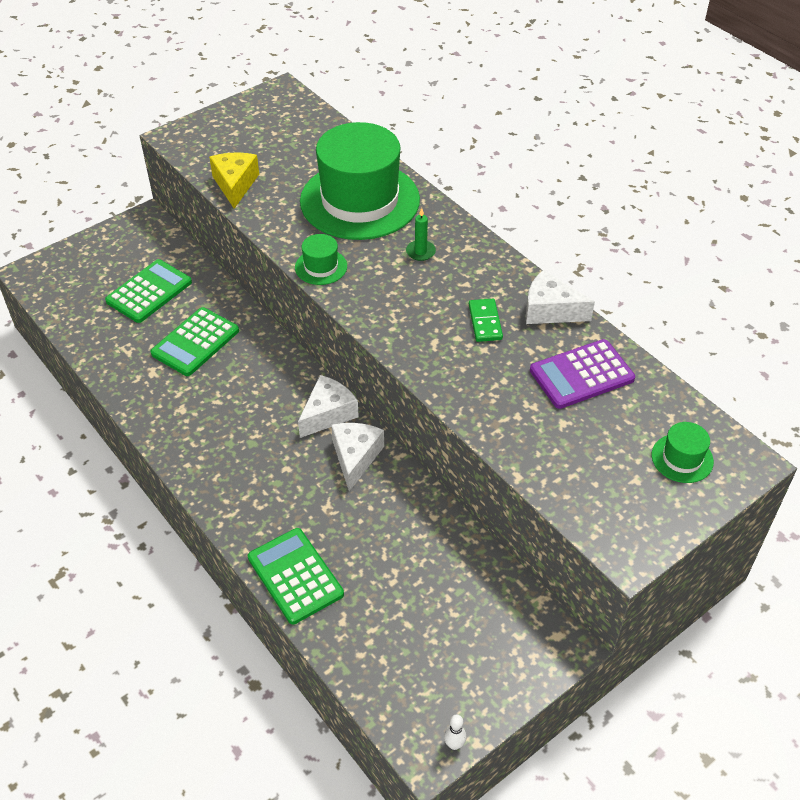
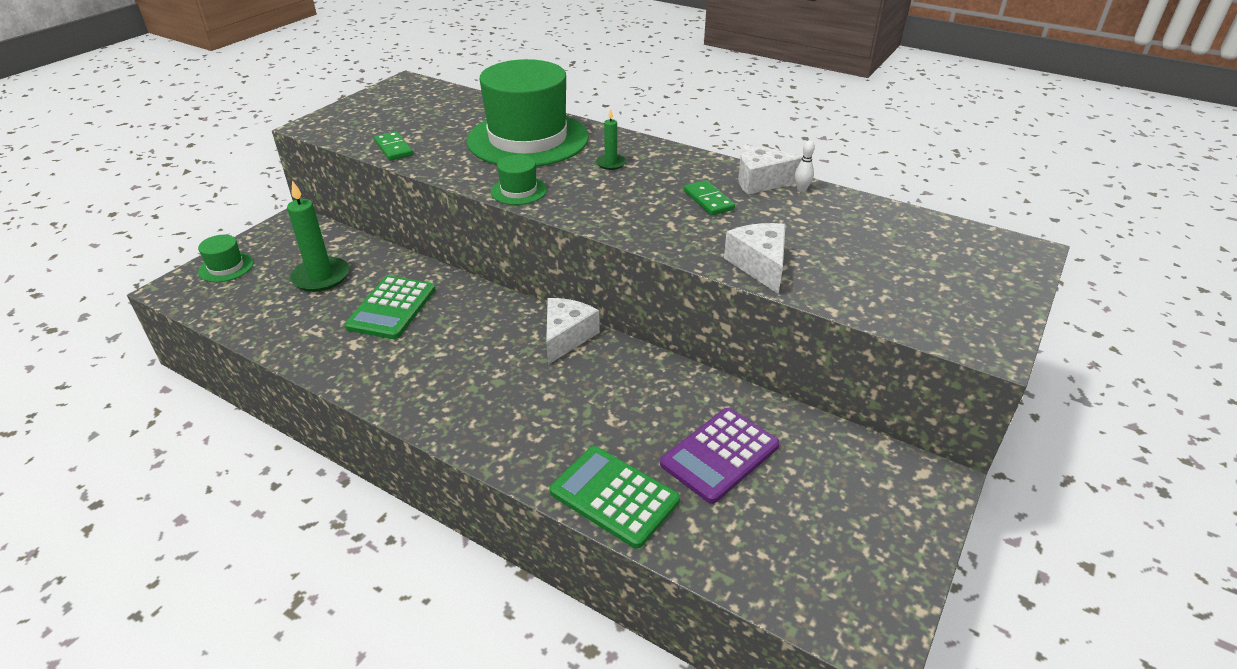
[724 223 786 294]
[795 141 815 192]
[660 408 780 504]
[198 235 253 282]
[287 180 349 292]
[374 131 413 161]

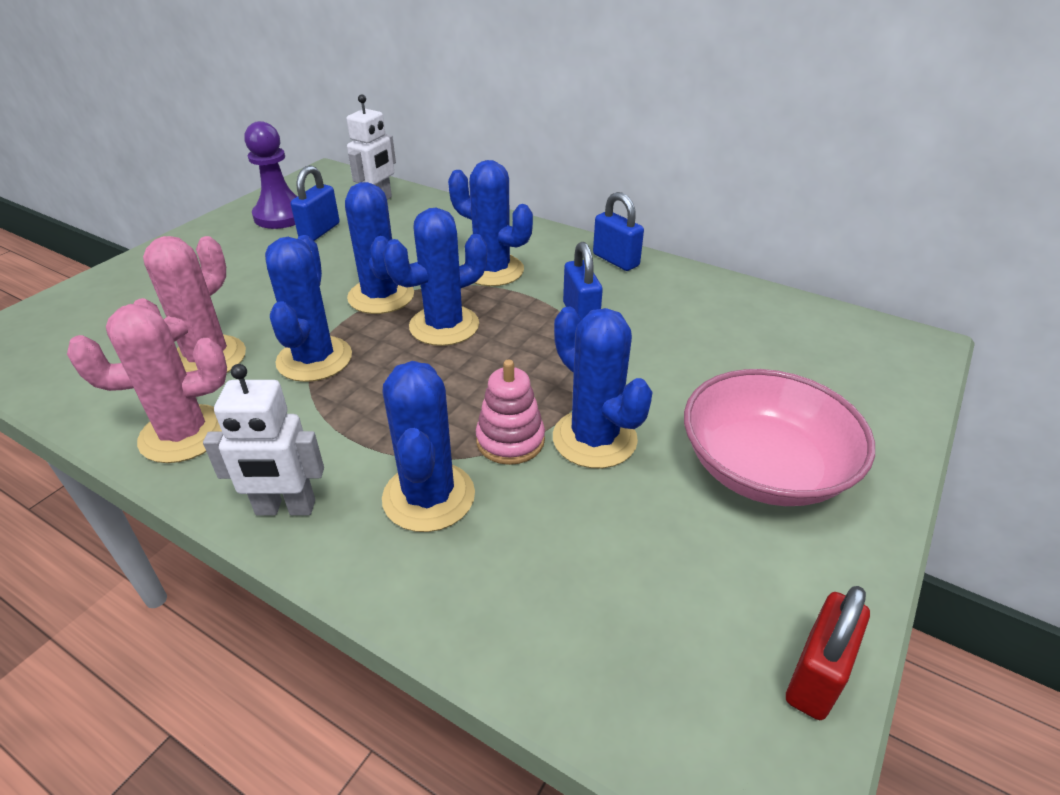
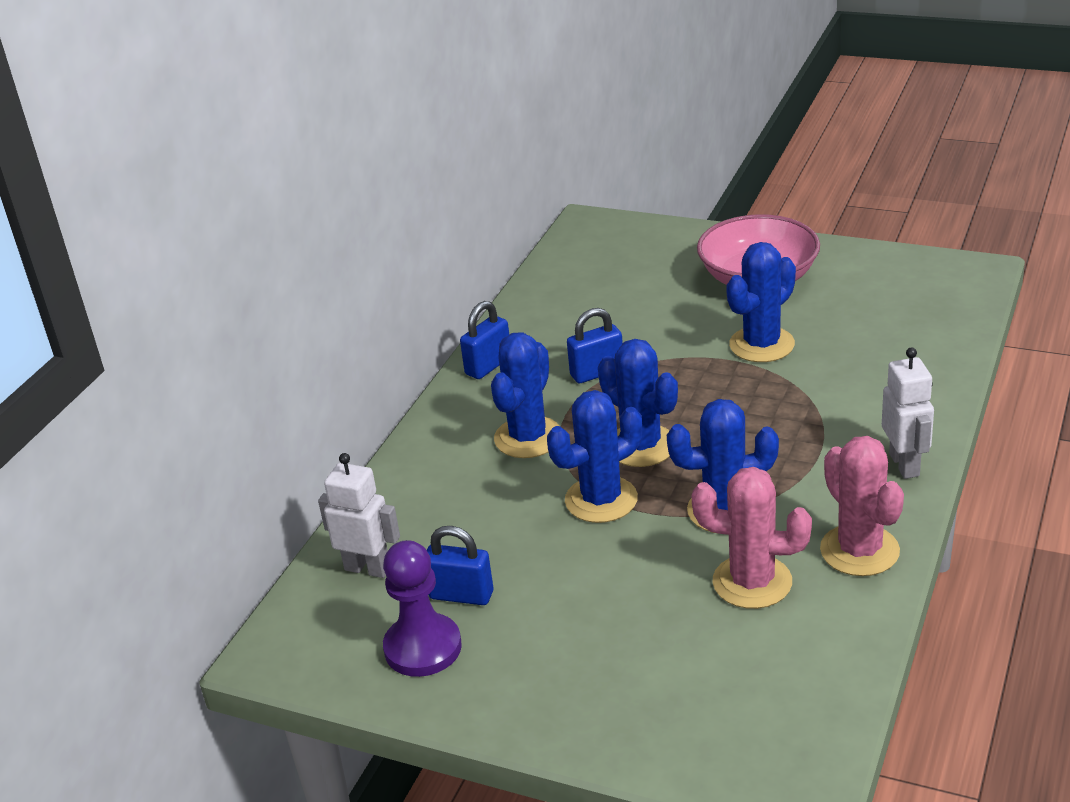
[382 361 475 532] (first image)
[476 360 545 465] (first image)
[786 586 870 720] (first image)

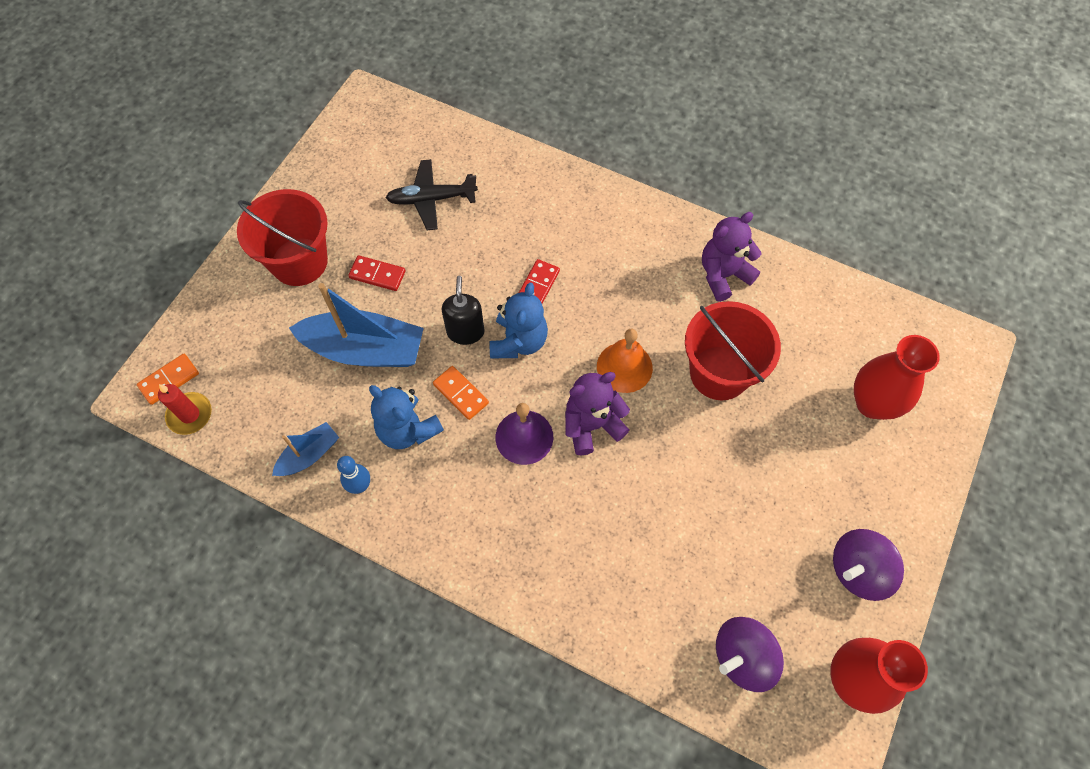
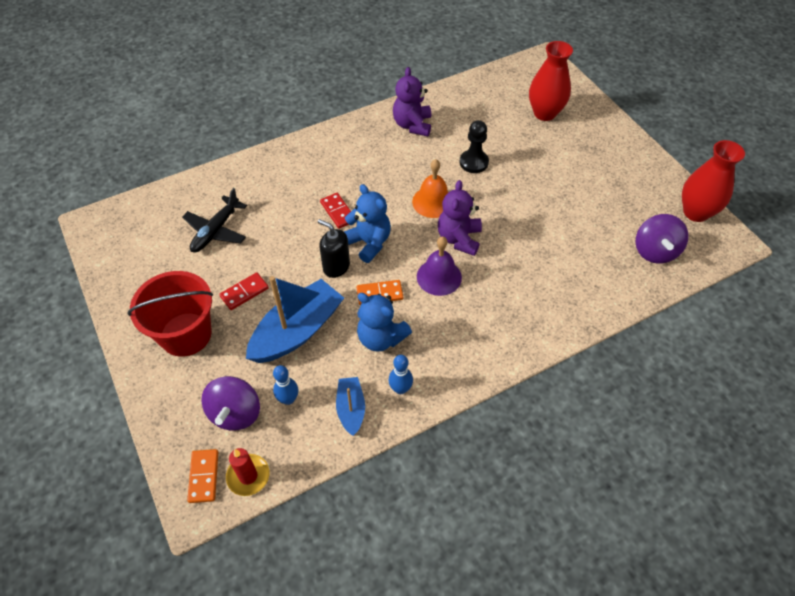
[273 365 298 405]
[201 376 260 431]
[460 120 489 173]
[357 293 412 352]

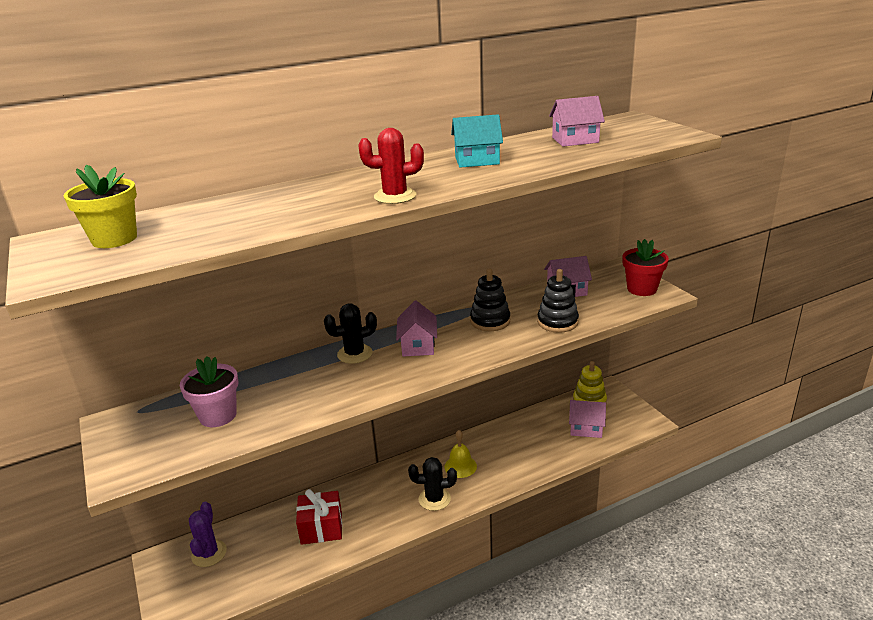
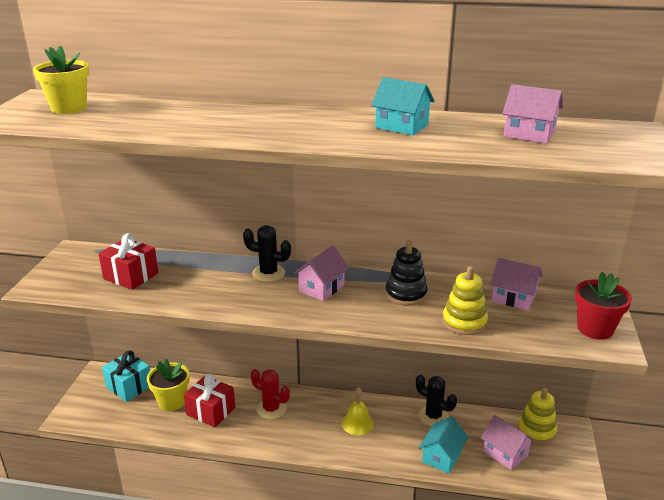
[147 358 190 411]
[419 416 468 473]
[251 369 290 419]
[416 375 457 426]
[98 233 159 290]
[102 351 150 402]
[442 266 488 335]

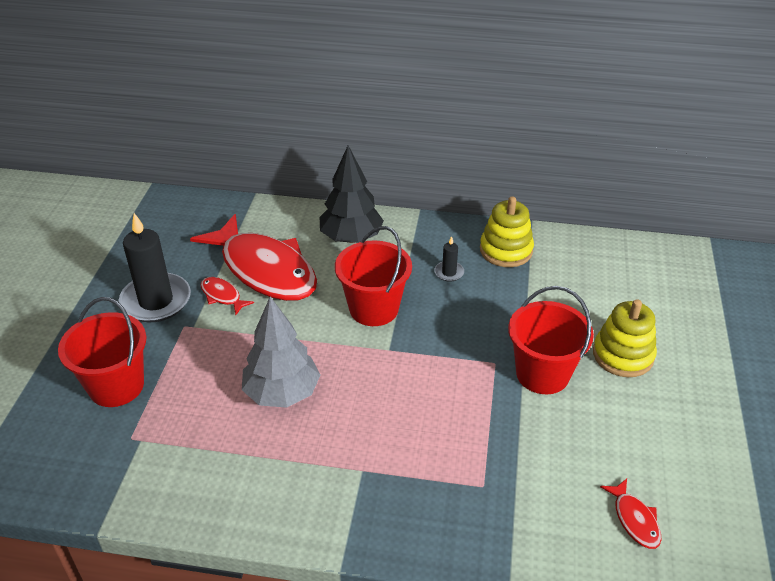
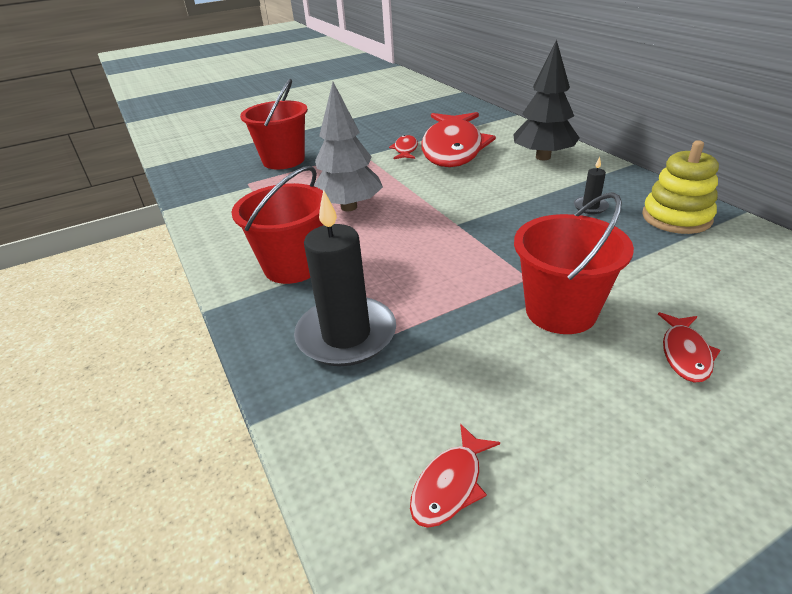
[294 189 396 366]
[231 166 324 284]
[658 312 721 383]

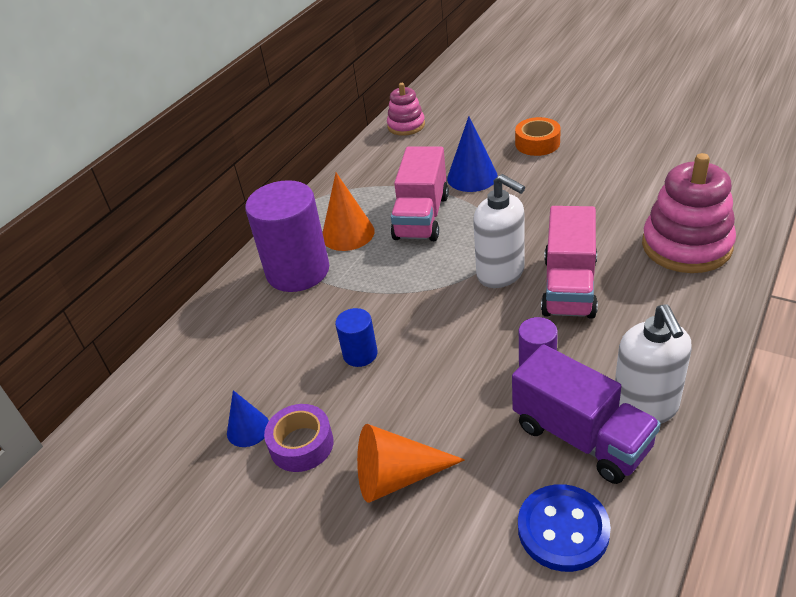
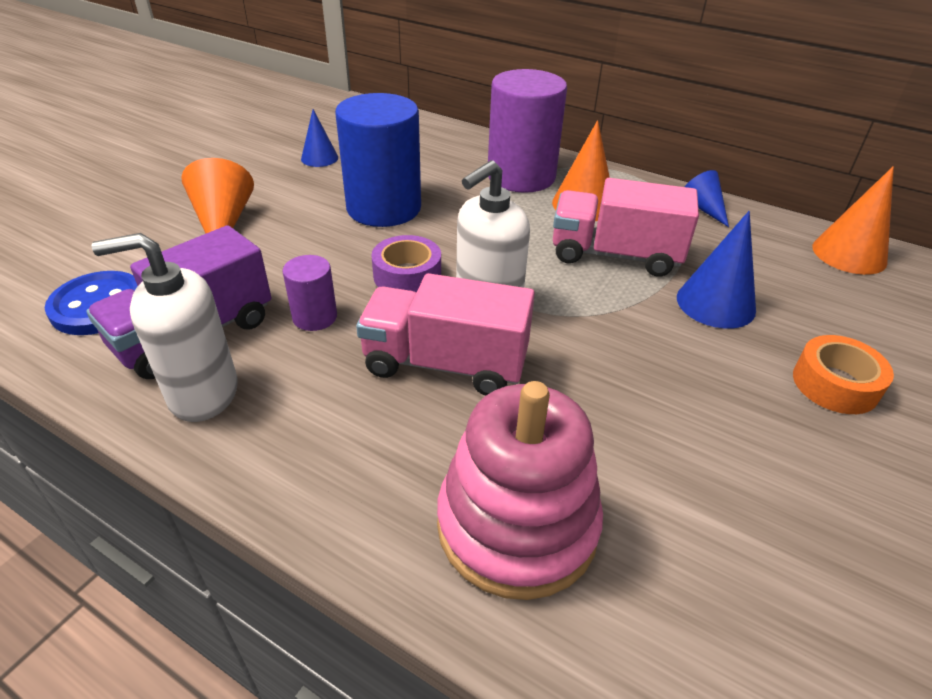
[684 170 729 227]
[371 235 441 293]
[813 166 894 275]
[335 93 421 227]

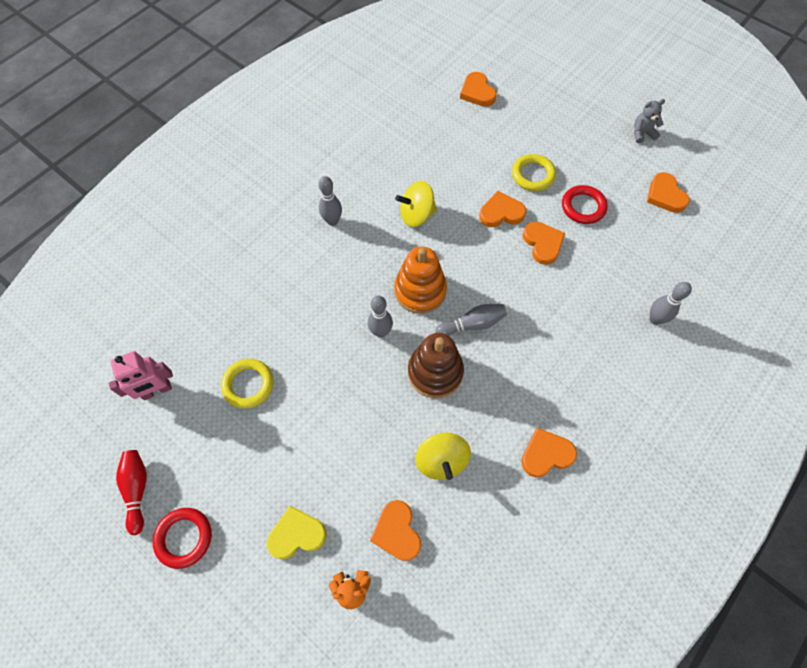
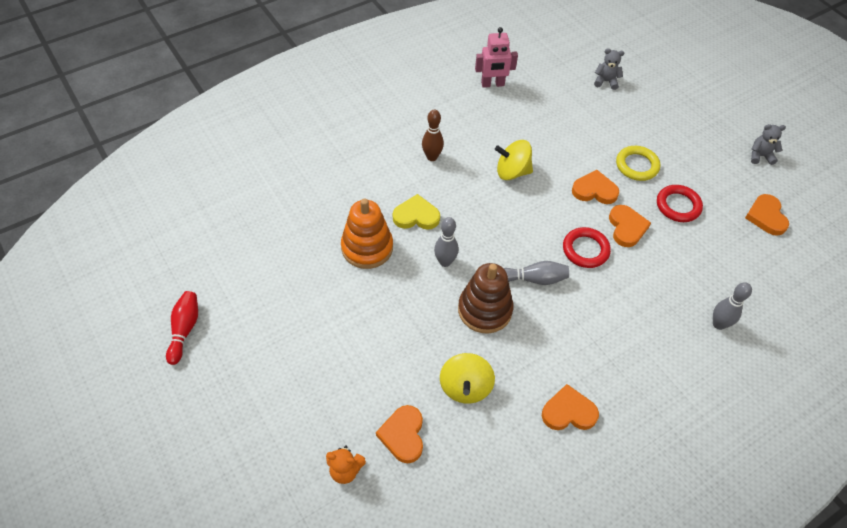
[221 359 273 409] (first image)
[475 27 518 88]
[563 227 611 268]
[393 194 440 230]
[341 198 393 269]
[594 48 624 90]
[422 110 444 161]

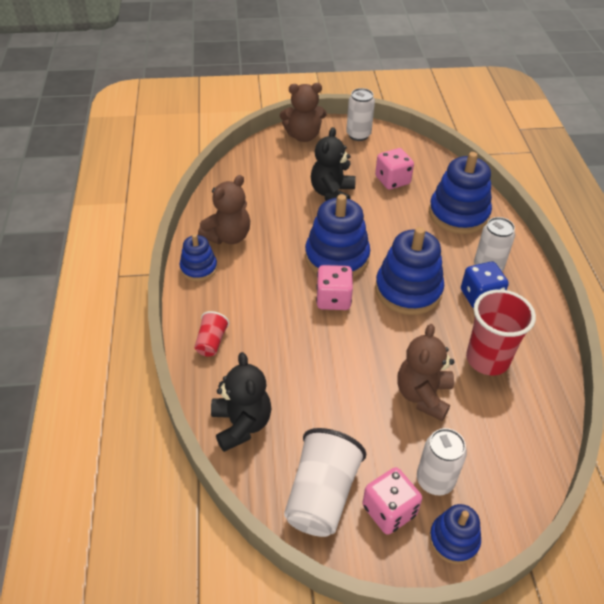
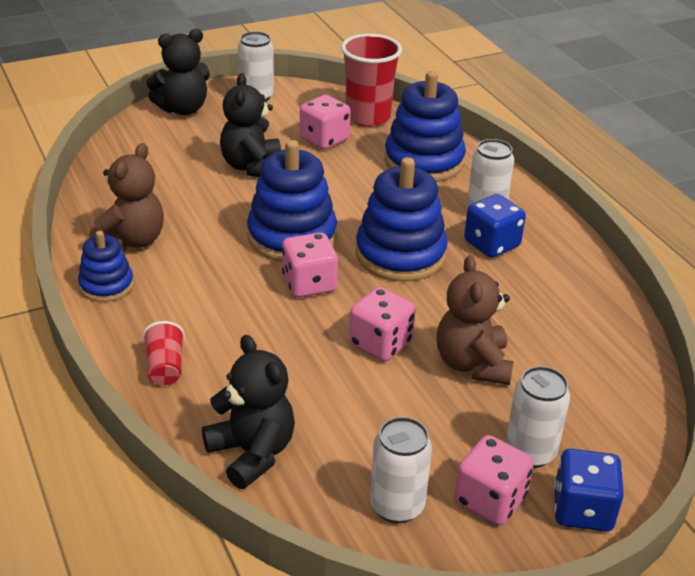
[349 287 416 361]
[341 34 402 127]
[370 417 432 523]
[554 449 624 532]
[146 29 210 115]

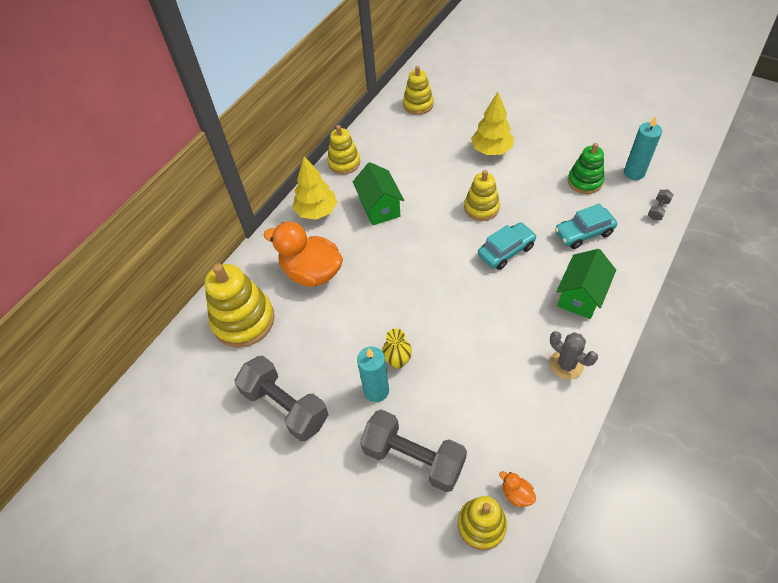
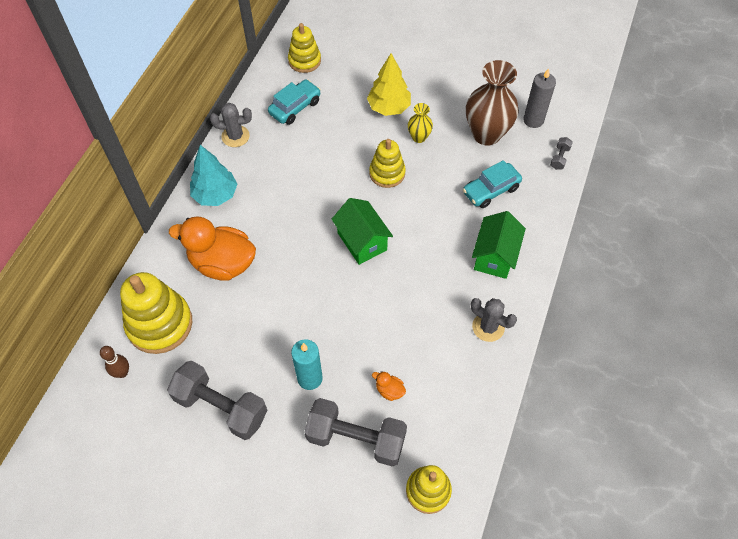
[100 346 129 378]
[331 198 393 265]
[408 103 433 143]
[268 79 321 125]
[372 371 406 401]
[210 103 252 147]
[466 60 519 145]
[190 145 238 206]
[523 68 556 128]

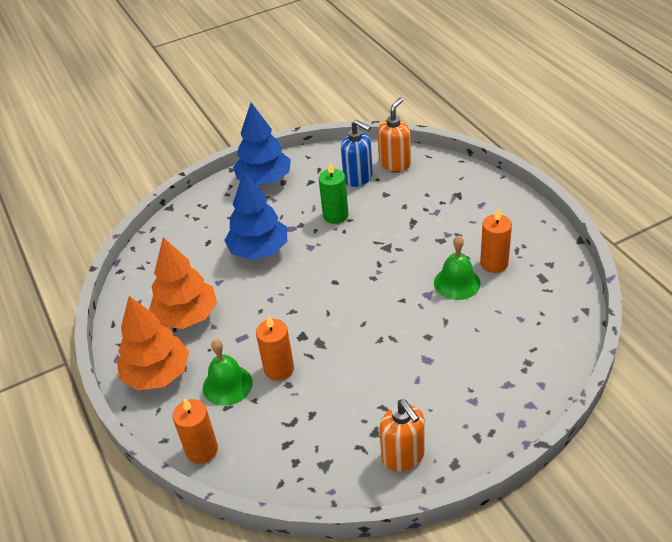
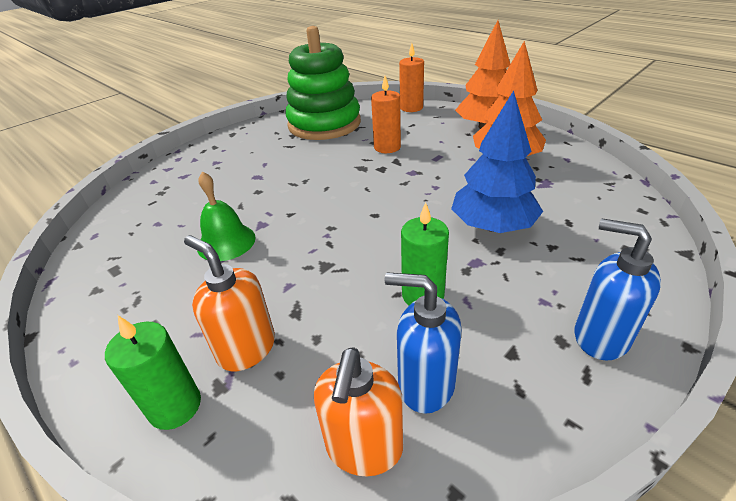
[203 339 253 406] (first image)
[480 208 512 273] (first image)
[105 315 201 430]
[286 26 361 140]
[184 235 275 371]
[575 218 661 361]

